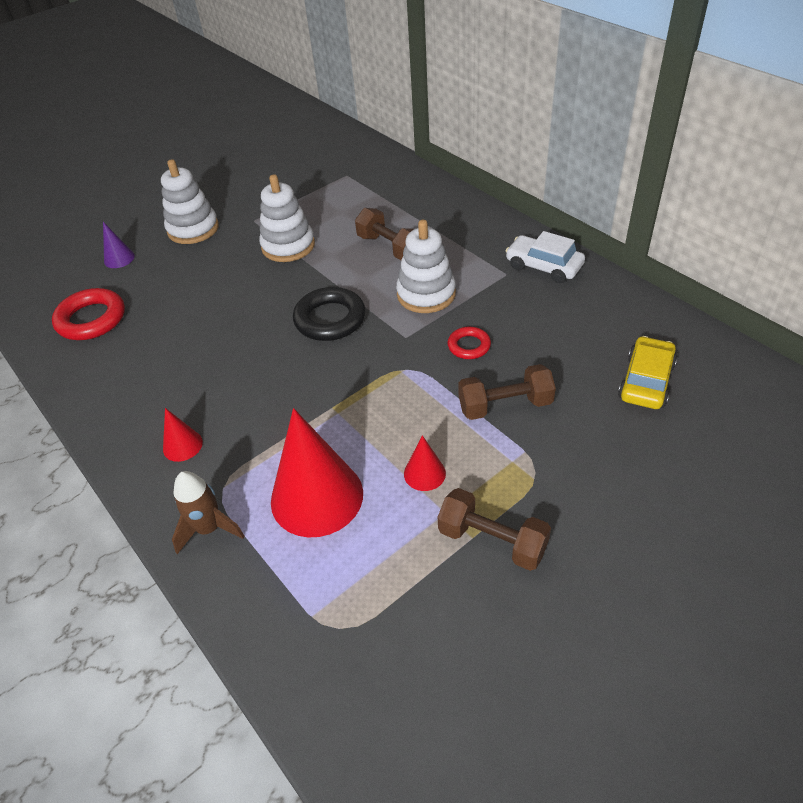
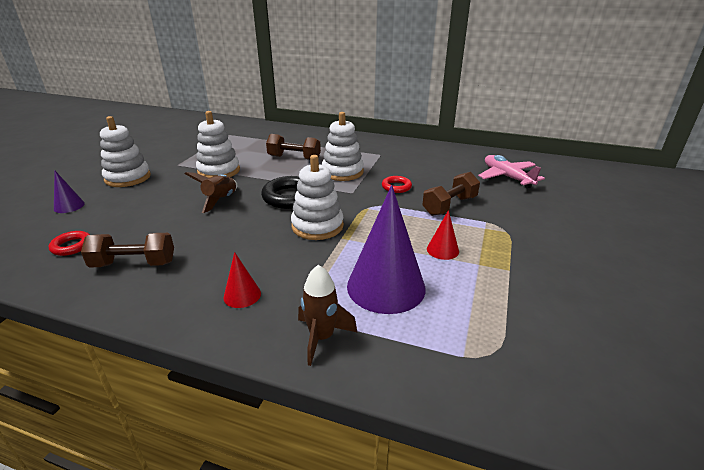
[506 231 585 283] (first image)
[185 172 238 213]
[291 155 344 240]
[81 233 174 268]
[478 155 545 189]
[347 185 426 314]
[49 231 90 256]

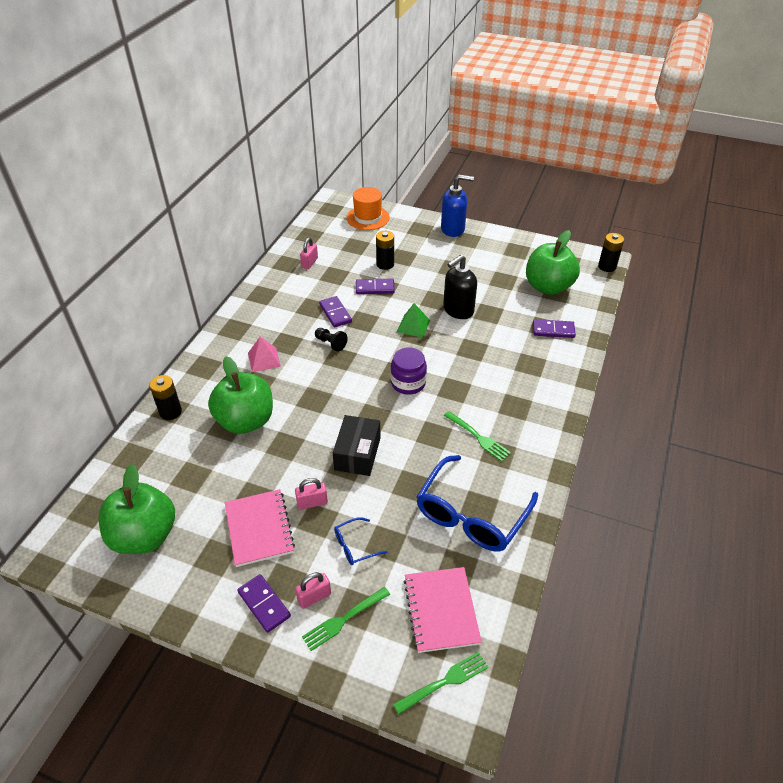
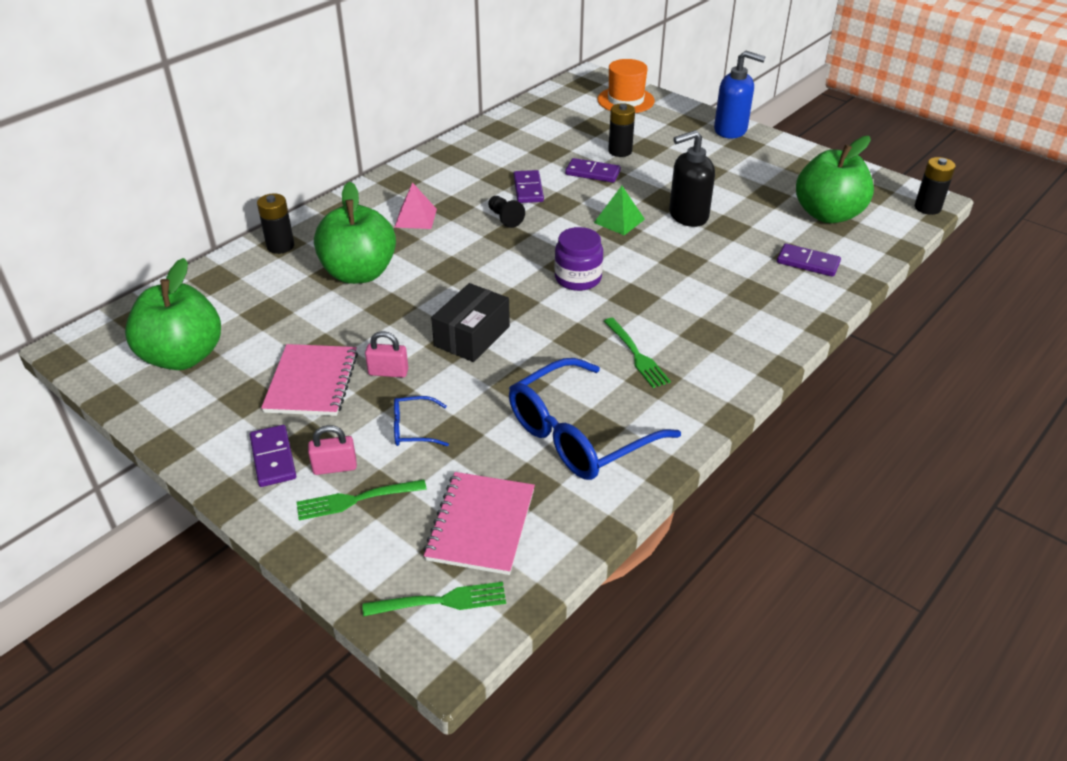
[300 238 318 269] (first image)

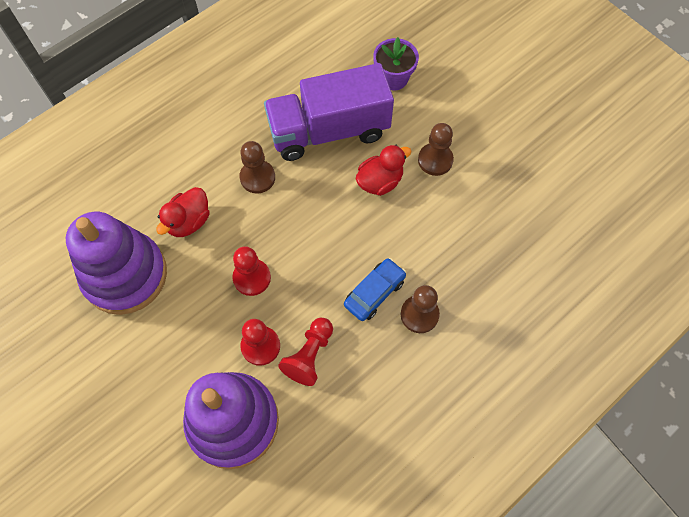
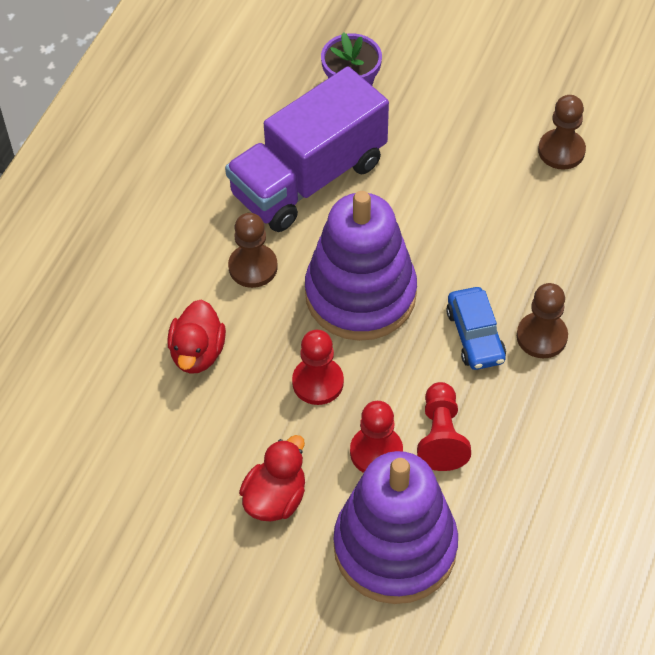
[305 191 417 341]
[239 435 305 521]
[538 95 586 170]
[446 287 506 370]

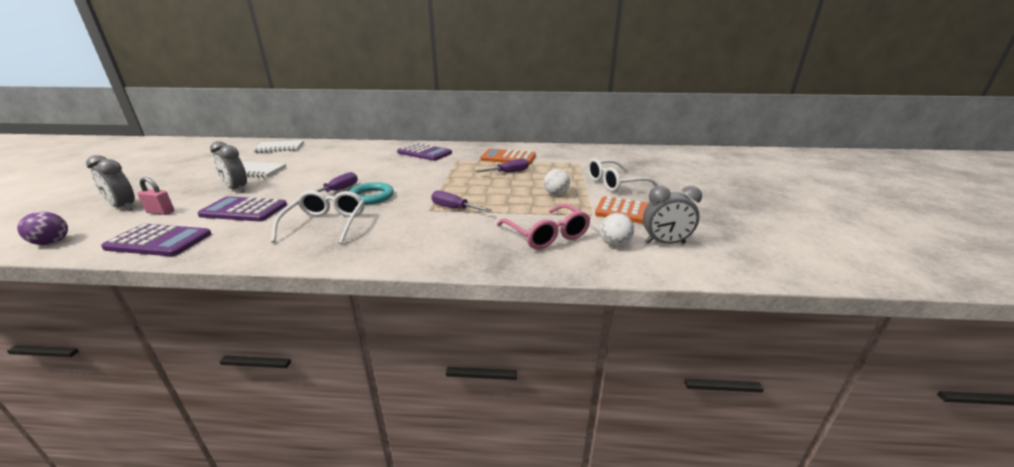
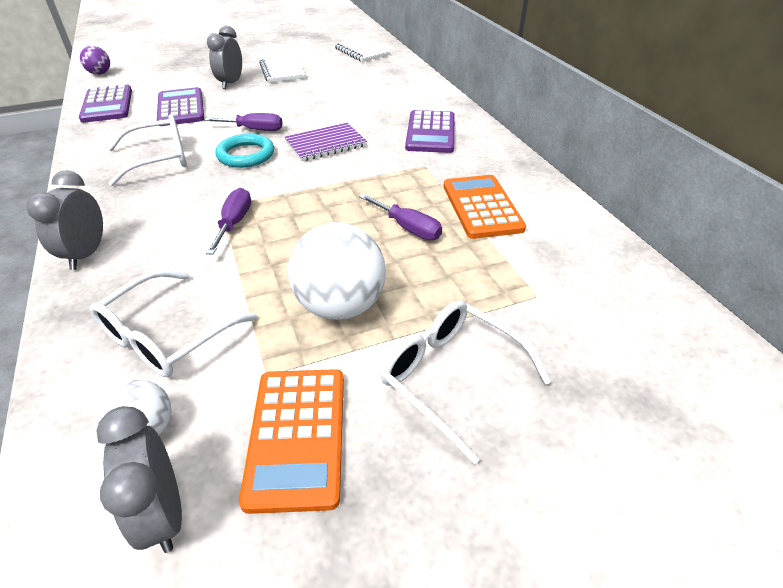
[137 177 174 215] (first image)
[285 123 367 161]
[27 170 103 270]
[90 270 258 377]
[288 222 386 320]

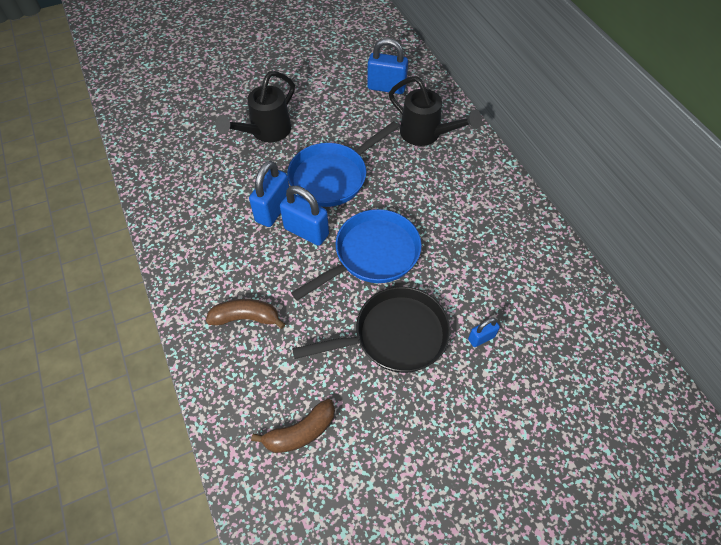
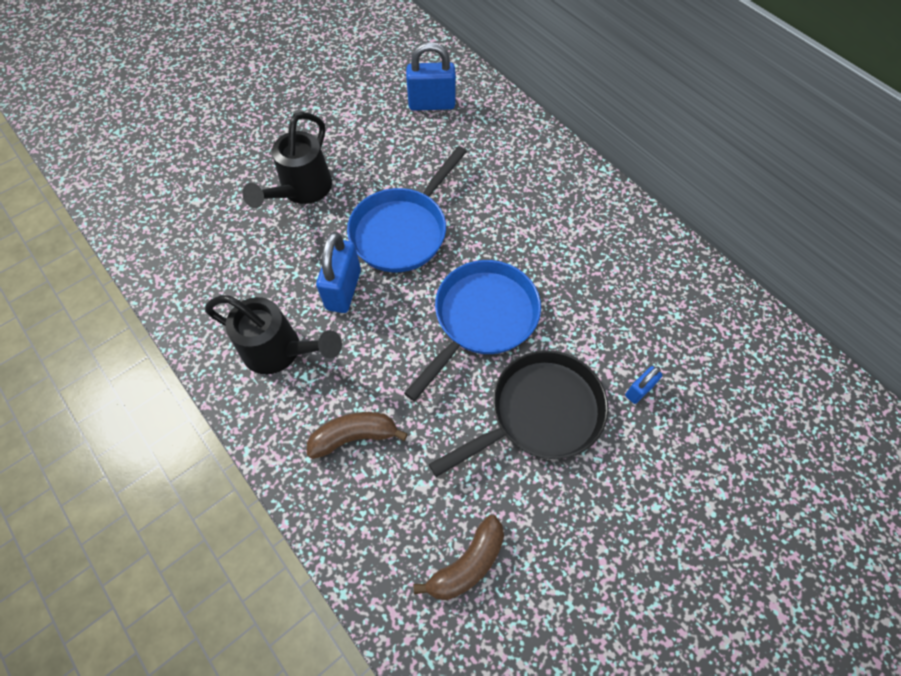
[280 186 329 246] (first image)
[205 295 342 374]

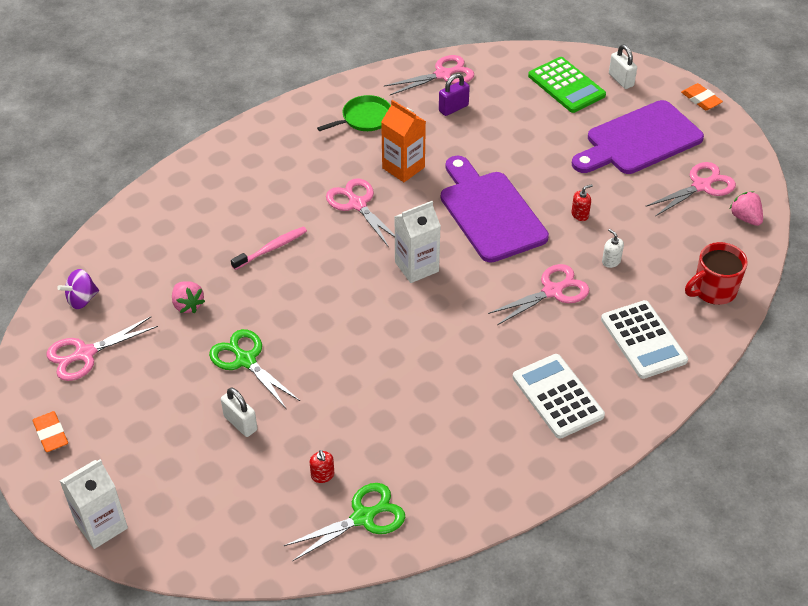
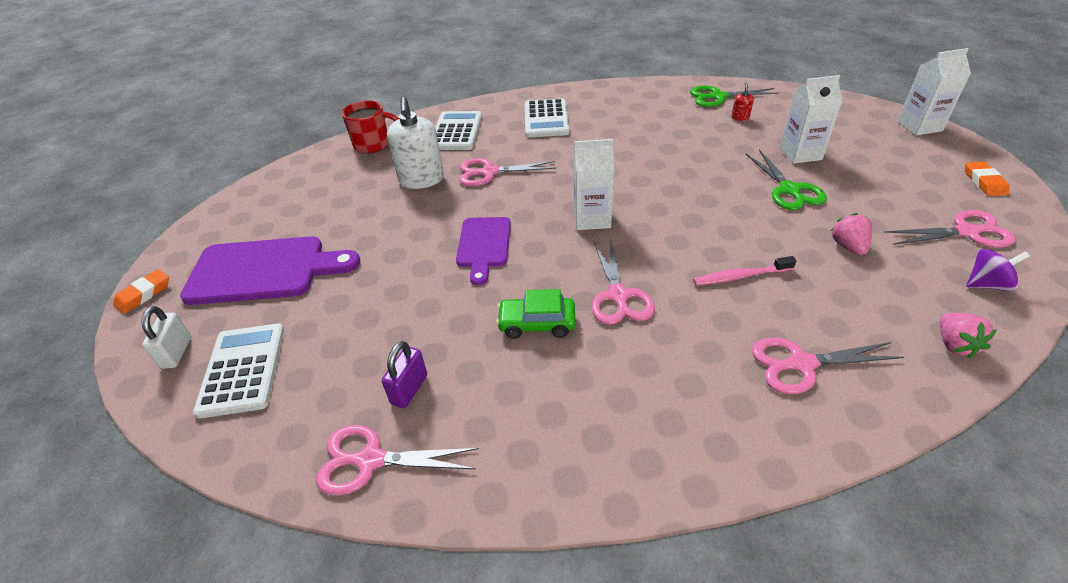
[317 95 391 131] (first image)
[571 184 593 221] (first image)
[752 337 904 394]
[940 313 997 358]
[780 75 842 164]
[496 289 576 339]
[193 324 284 418]
[382 341 427 408]
[113 269 169 314]
[456 217 511 285]
[387 97 444 189]

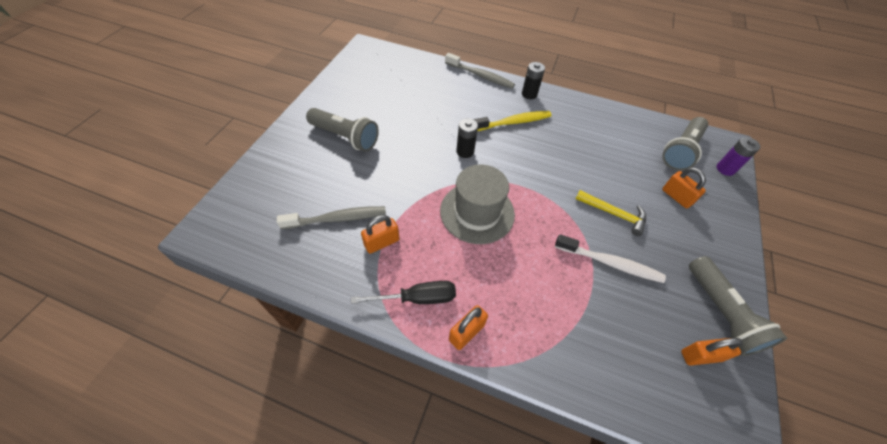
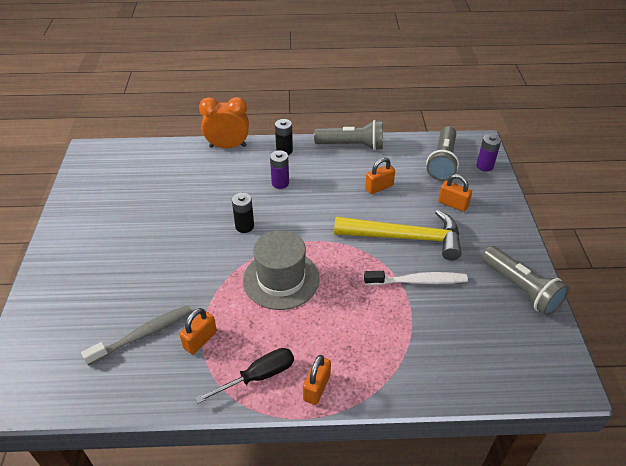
[314 120 383 150]
[365 157 395 194]
[199 97 249 148]
[270 150 289 189]
[334 210 462 260]

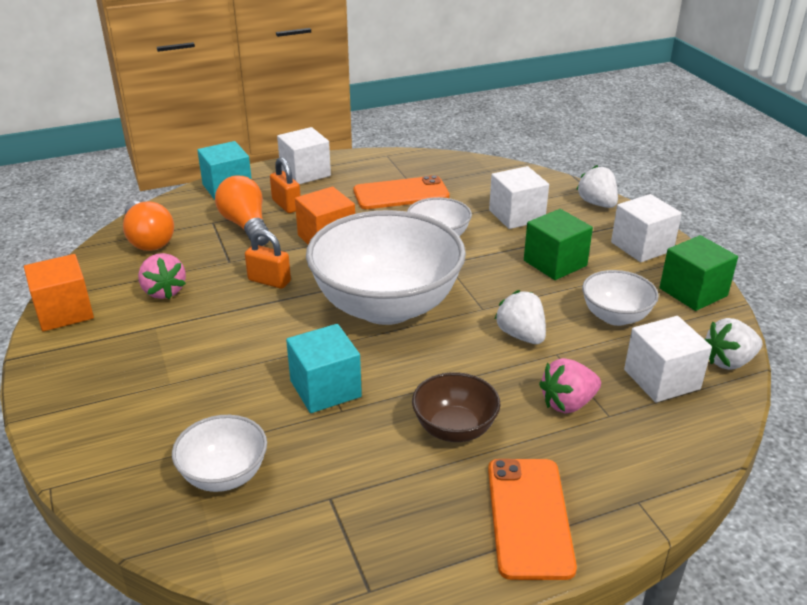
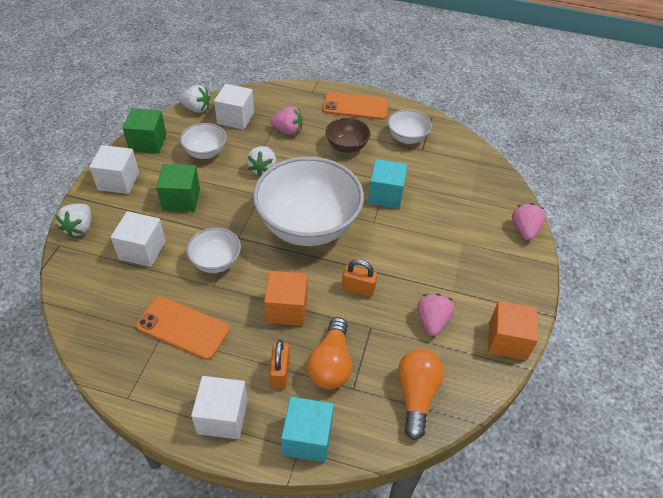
[512 203 545 241]
[388 109 432 144]
[342 259 377 297]
[323 92 388 120]

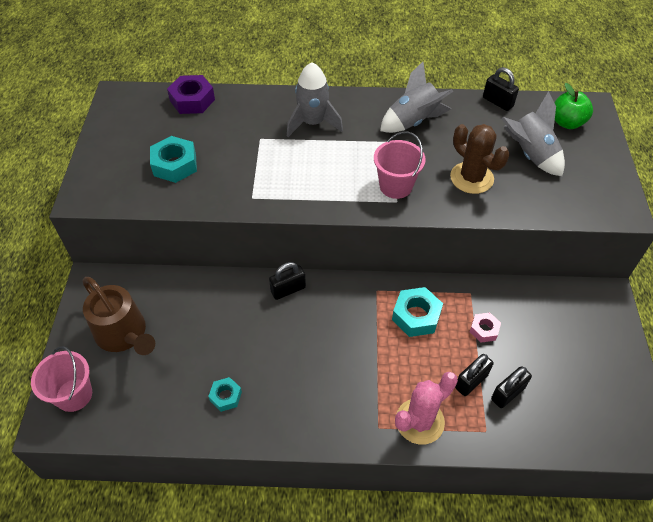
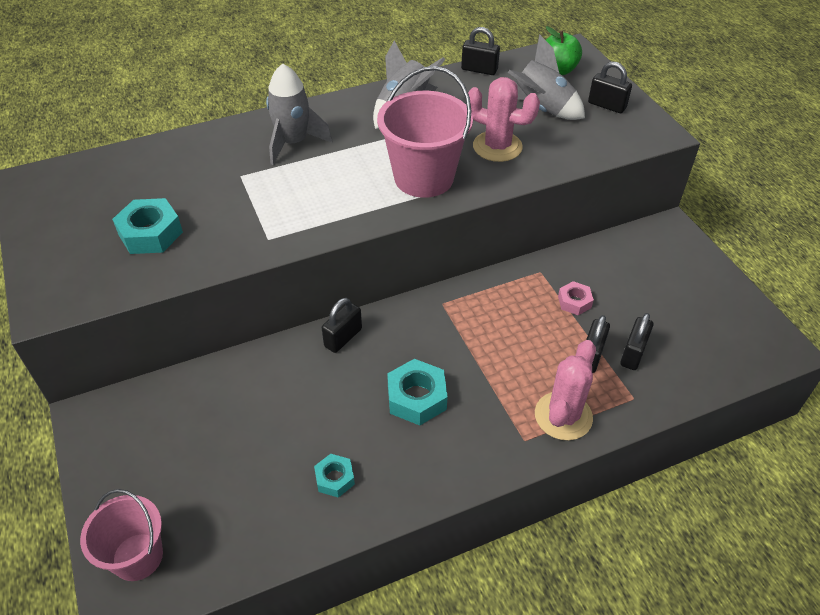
[82 277 155 355] (first image)
[167 75 215 114] (first image)
[588 61 632 113]
[387 359 448 426]
[468 77 540 162]
[377 66 473 198]

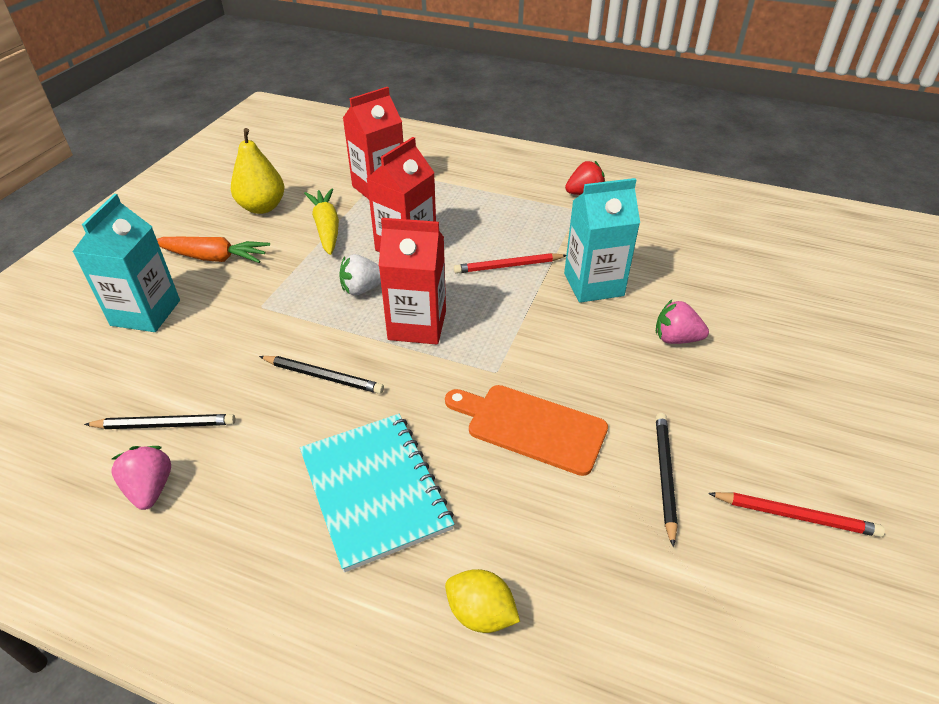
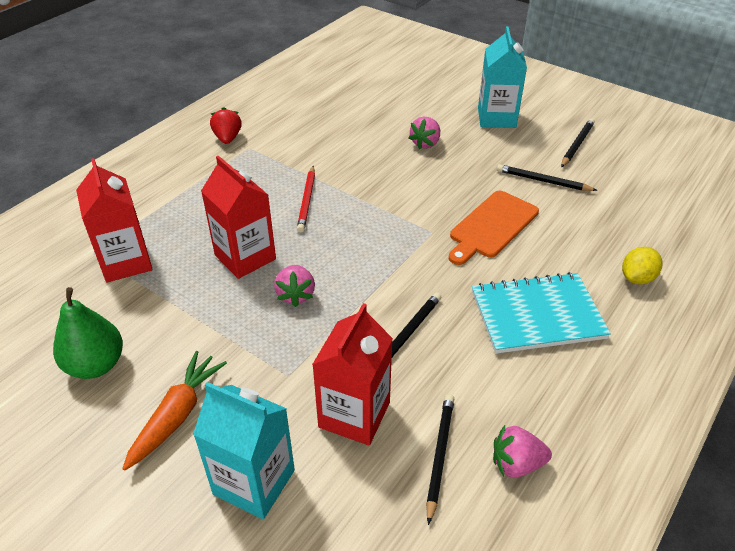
[304 188 339 255] (first image)
[312 303 393 445]
[478 26 527 128]
[53 287 123 379]
[274 265 315 307]
[561 119 595 168]

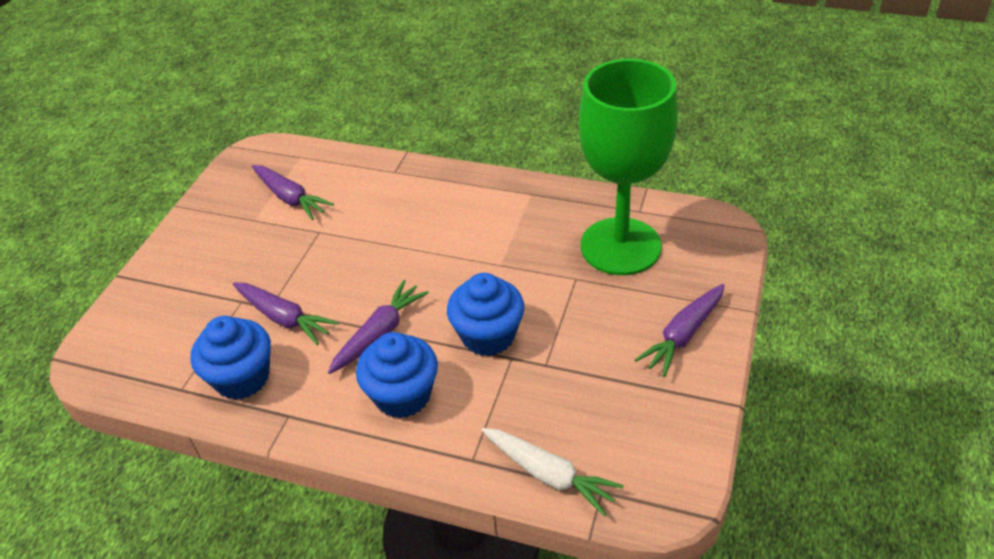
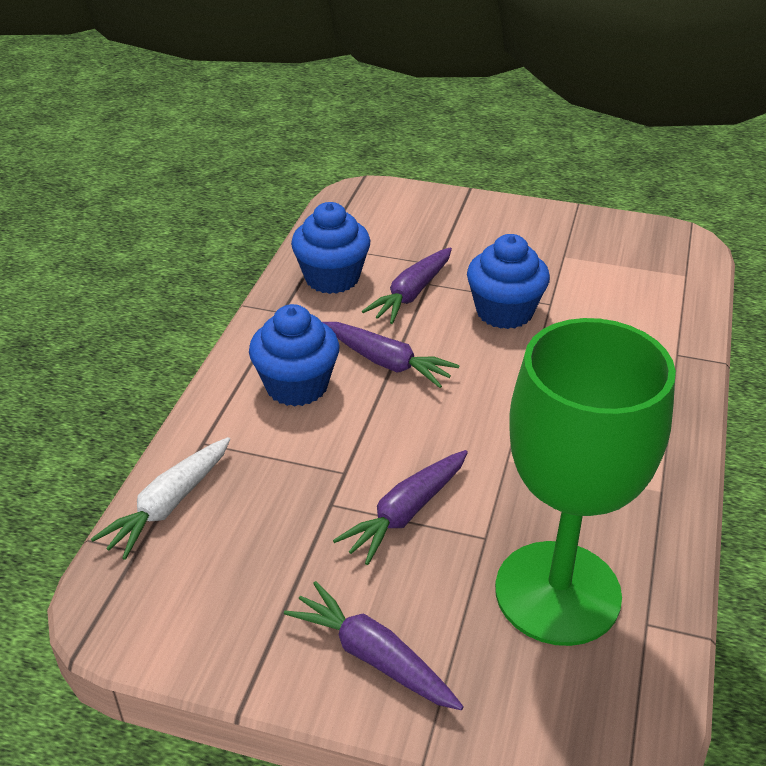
[333 450 468 565]
[467 234 550 329]

